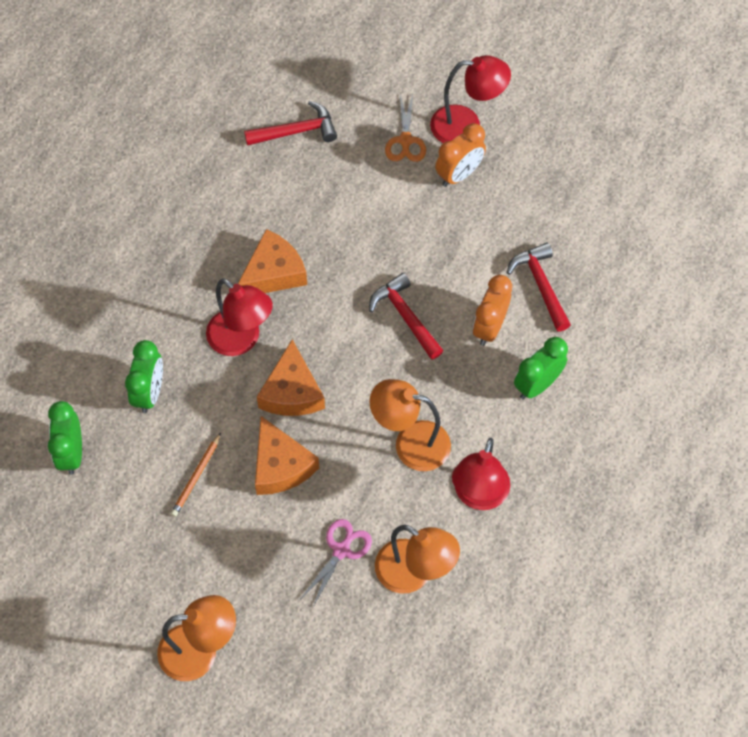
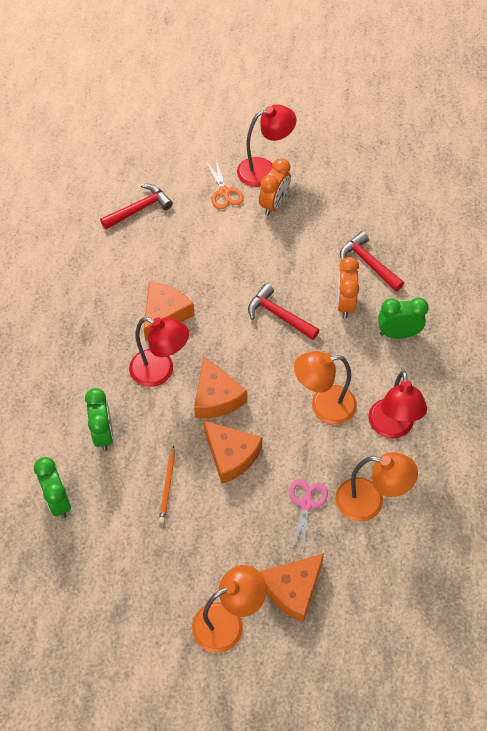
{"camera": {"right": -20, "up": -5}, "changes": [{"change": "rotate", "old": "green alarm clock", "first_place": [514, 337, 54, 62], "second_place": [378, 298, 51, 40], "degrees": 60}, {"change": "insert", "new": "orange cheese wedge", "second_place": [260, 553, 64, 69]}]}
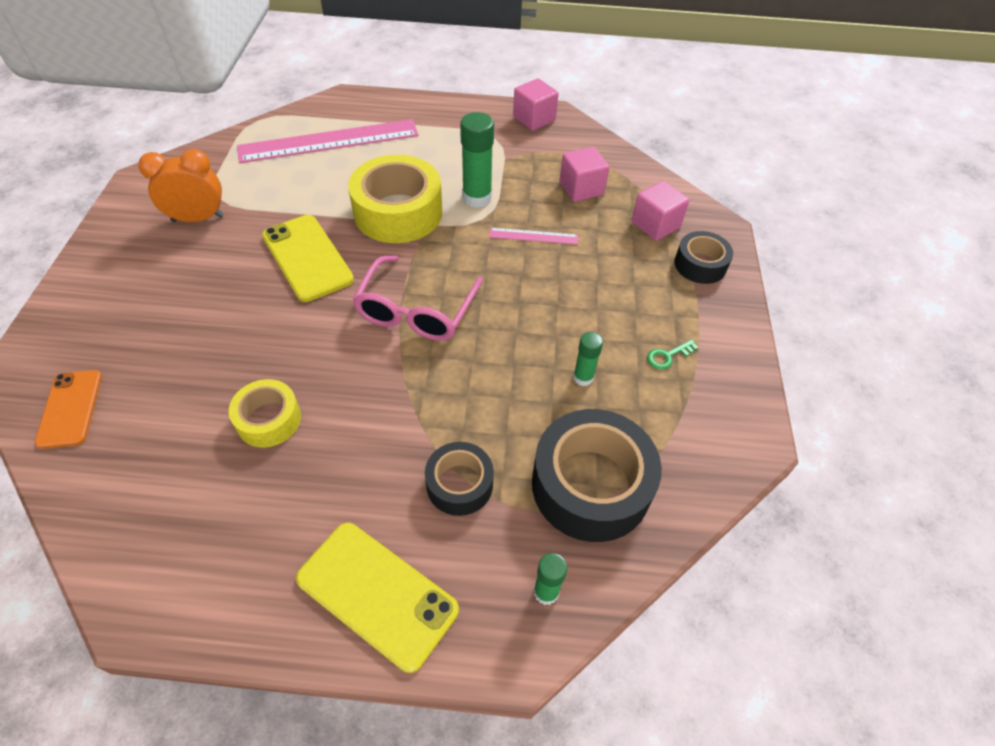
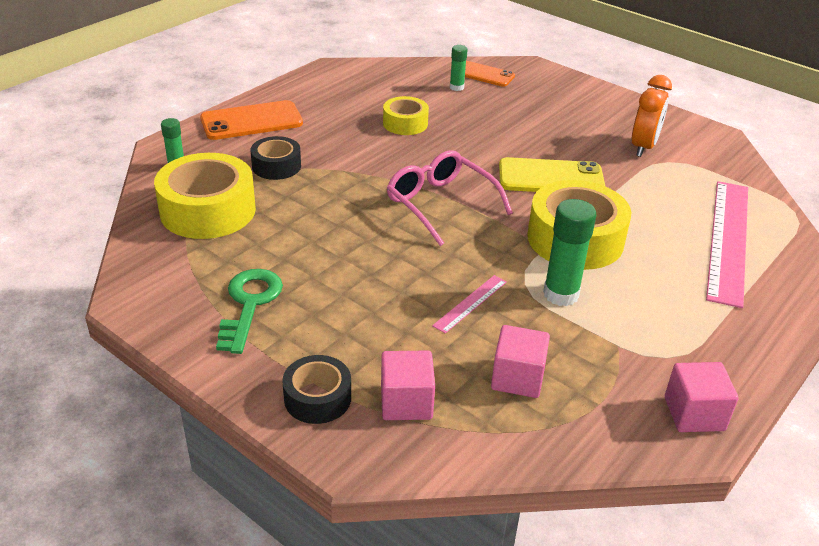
{"camera": {"right": 125, "up": -15}, "changes": [{"change": "move", "old": "green glue stick", "first_place": [573, 332, 30, 54], "second_place": [450, 45, 18, 46]}, {"change": "resize", "old": "green latchkey", "first_place": [647, 340, 51, 30], "second_place": [216, 269, 67, 85], "factor": 2.09}, {"change": "recolor", "old": "jet-black roll of tape", "new": "bright yellow roll of tape", "first_place": [532, 409, 130, 133], "second_place": [154, 153, 102, 86]}, {"change": "recolor", "old": "bright yellow smartphone", "new": "orange smartphone", "first_place": [296, 523, 163, 150], "second_place": [200, 100, 103, 40]}]}
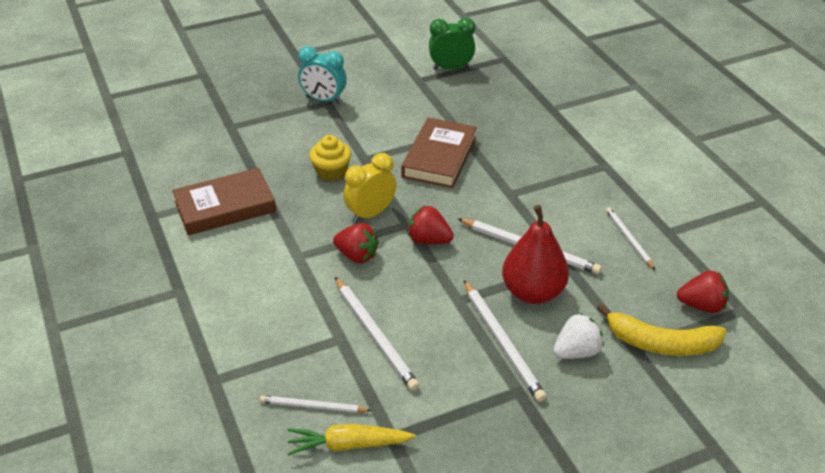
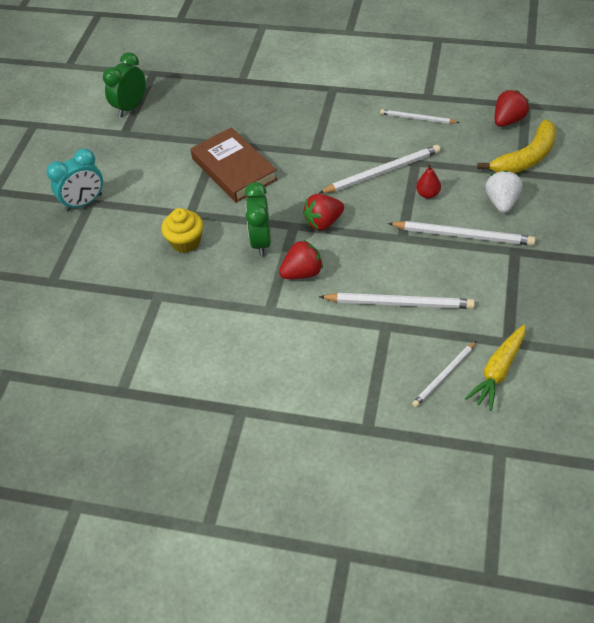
{"camera": {"right": -50, "up": 10}, "changes": [{"change": "recolor", "old": "bright yellow alarm clock", "new": "green alarm clock", "first_place": [343, 153, 53, 70], "second_place": [245, 182, 26, 74]}, {"change": "delete", "old": "brown book", "first_place": [172, 168, 104, 67]}, {"change": "resize", "old": "crimson toy pear", "first_place": [502, 205, 67, 99], "second_place": [416, 163, 25, 35], "factor": 0.44}]}
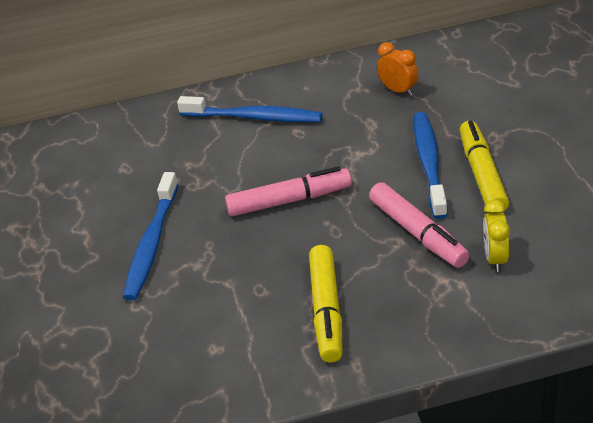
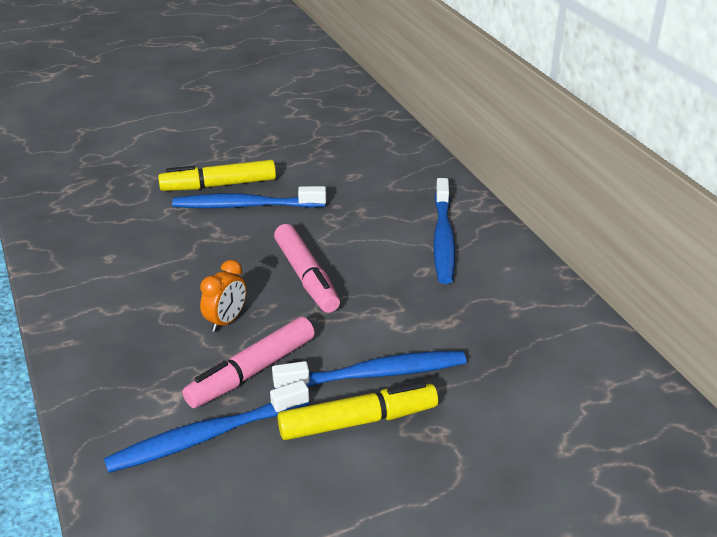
{"camera": {"right": 75, "up": -5}, "changes": [{"change": "move", "old": "orange alarm clock", "first_place": [377, 42, 41, 54], "second_place": [200, 260, 46, 72]}, {"change": "replace", "old": "bright yellow alarm clock", "new": "cobalt tooth brush", "first_place": [483, 199, 27, 73], "second_place": [104, 380, 205, 93]}, {"change": "move", "old": "bright yellow felt pen", "first_place": [309, 245, 33, 117], "second_place": [158, 160, 118, 31]}]}
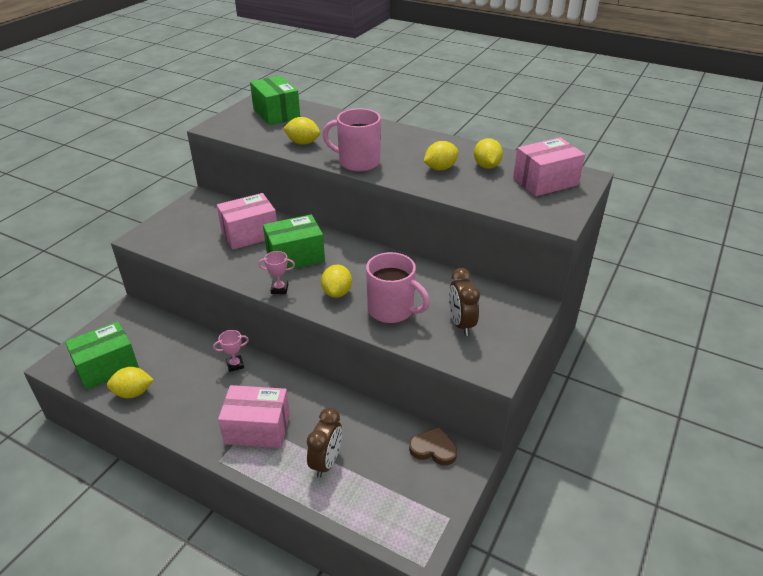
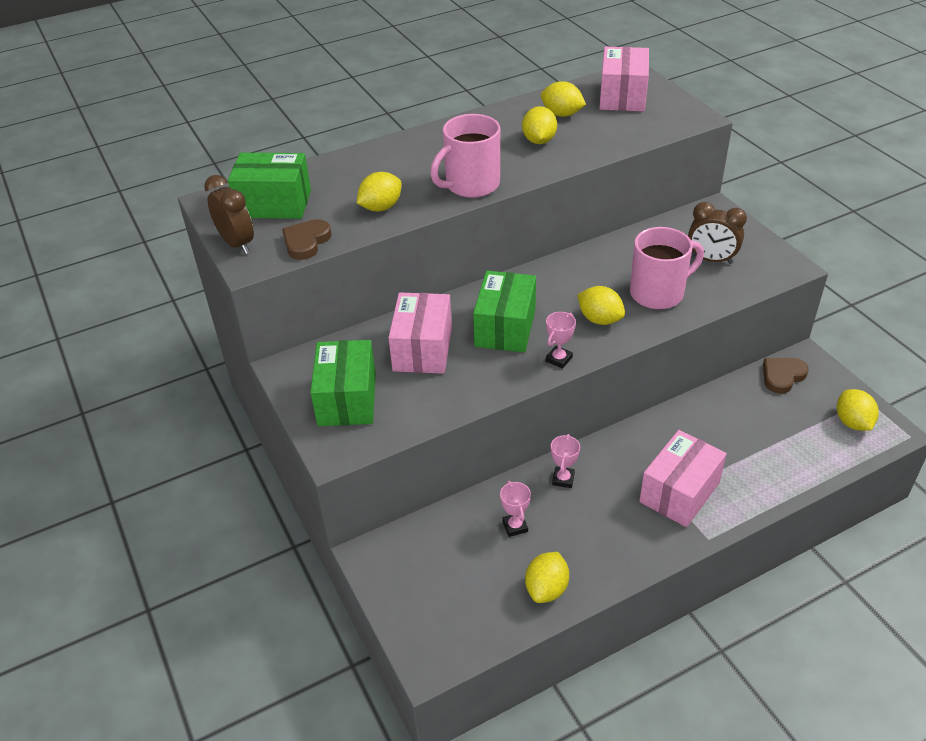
{"camera": {"right": -55, "up": 5}, "changes": [{"change": "move", "old": "green box", "first_place": [65, 321, 74, 69], "second_place": [310, 340, 66, 86]}, {"change": "move", "old": "brown alarm clock", "first_place": [307, 408, 35, 70], "second_place": [204, 175, 50, 79]}, {"change": "insert", "new": "brown heart shape", "second_place": [282, 219, 50, 41]}, {"change": "insert", "new": "bright yellow lemon", "second_place": [837, 389, 42, 42]}, {"change": "insert", "new": "rosy prize cup", "second_place": [500, 481, 31, 56]}]}
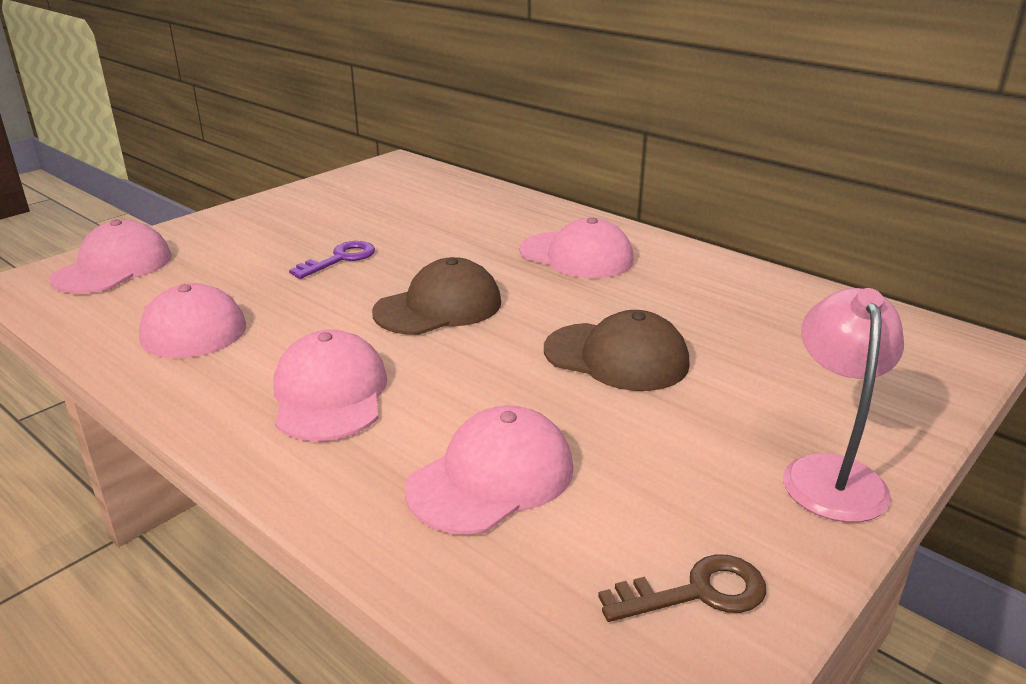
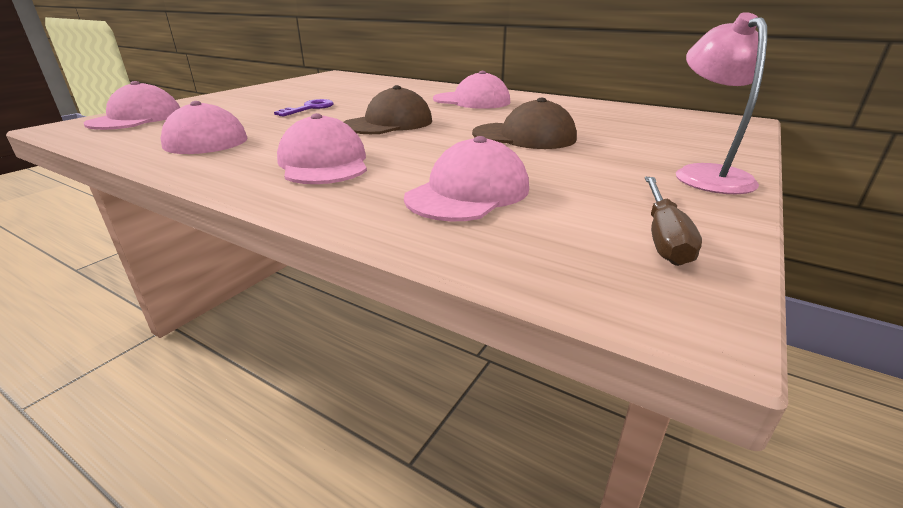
{"camera": {"right": -10, "up": 0}, "changes": [{"change": "replace", "old": "brown latchkey", "new": "brown hand screwdriver", "first_place": [598, 554, 168, 68], "second_place": [645, 177, 57, 89]}]}
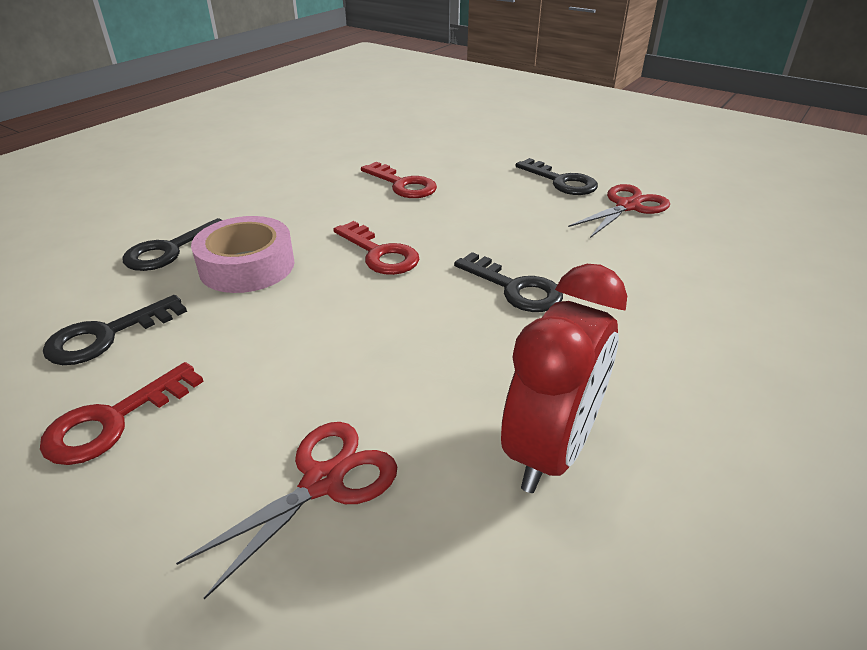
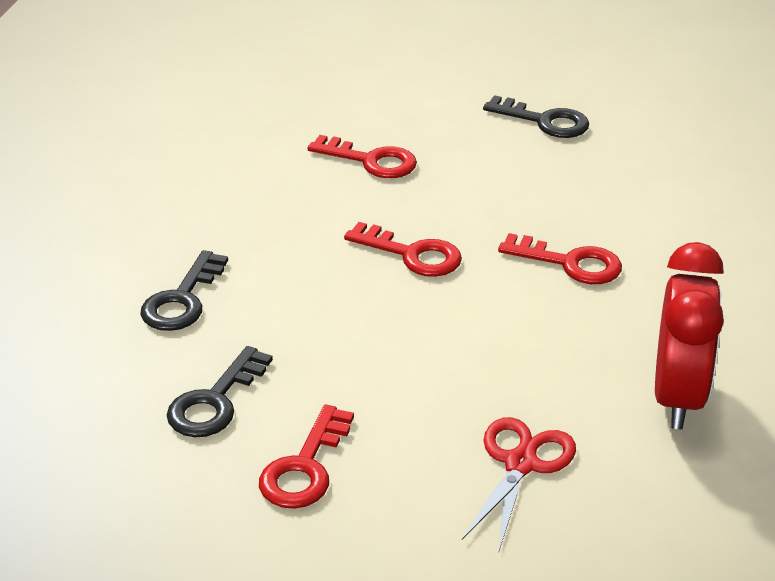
{"camera": {"right": -20, "up": 0}, "changes": [{"change": "delete", "old": "crimson pair of scissors", "first_place": [568, 184, 102, 54]}, {"change": "delete", "old": "rosy roll of tape", "first_place": [191, 216, 104, 77]}, {"change": "recolor", "old": "jet-black latchkey", "new": "crimson latchkey", "first_place": [454, 252, 109, 60], "second_place": [498, 233, 124, 51]}]}
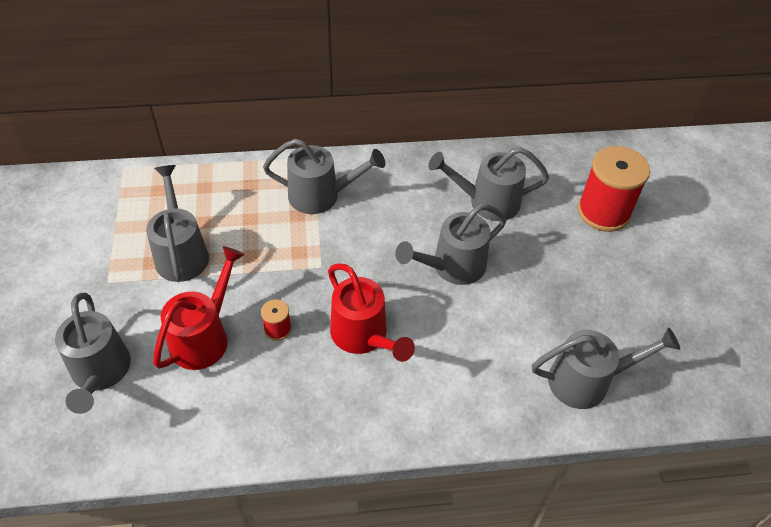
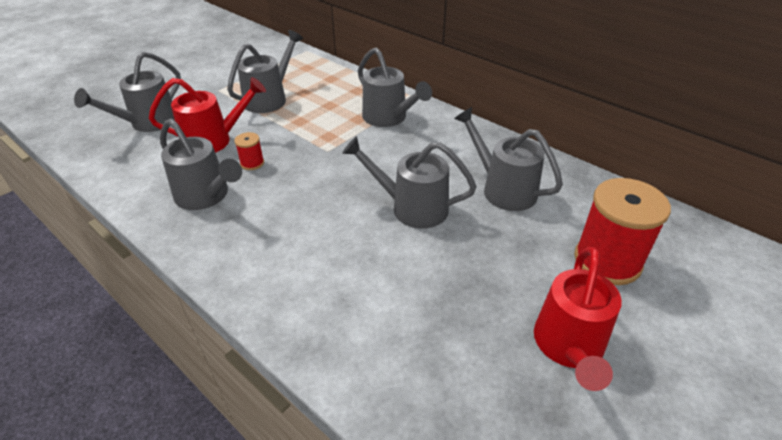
{"camera": {"right": 50, "up": -10}, "changes": [{"change": "move", "old": "crimson watering can", "first_place": [328, 263, 87, 99], "second_place": [534, 247, 88, 144]}, {"change": "move", "old": "grey watering can", "first_place": [532, 327, 148, 82], "second_place": [160, 119, 82, 91]}]}
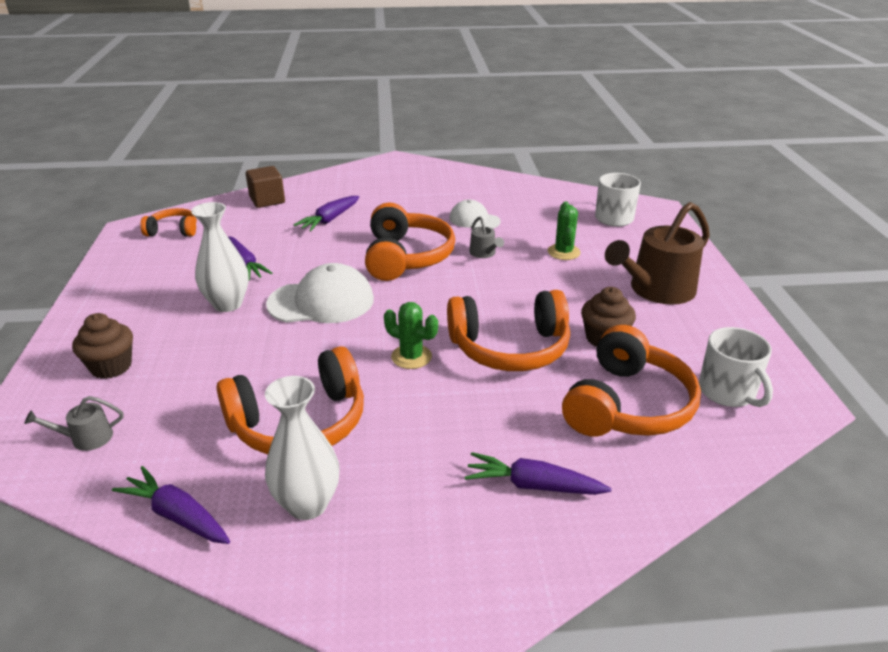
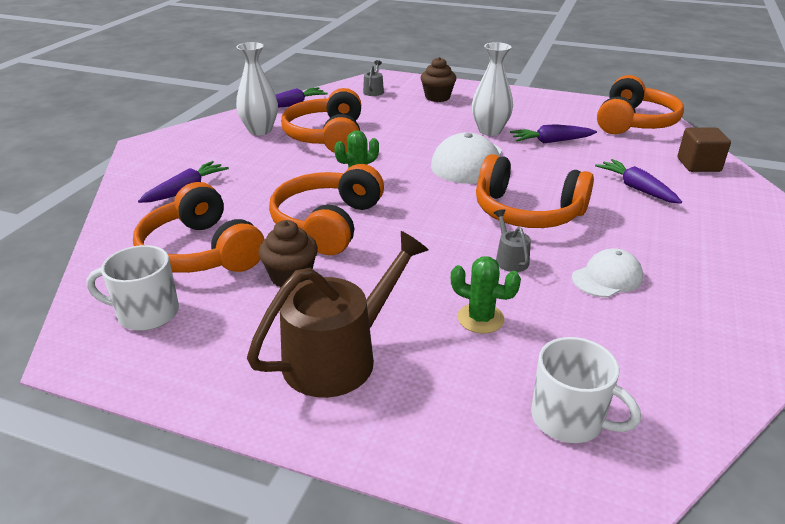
{"camera": {"right": 115, "up": 0}, "changes": [{"change": "rotate", "old": "brown watering can", "first_place": [605, 202, 105, 103], "second_place": [247, 231, 181, 167], "degrees": 60}, {"change": "resize", "old": "orange headphones", "first_place": [140, 208, 57, 28], "second_place": [597, 75, 87, 59], "factor": 1.86}, {"change": "rotate", "old": "grey watering can", "first_place": [469, 217, 35, 41], "second_place": [494, 209, 37, 63], "degrees": 75}]}
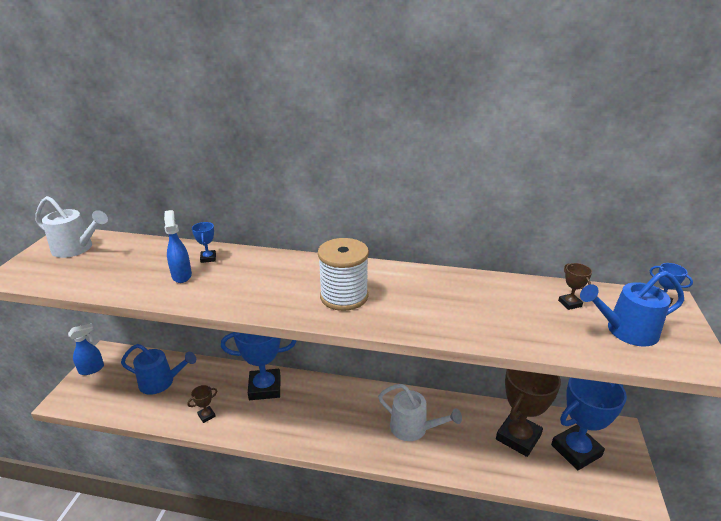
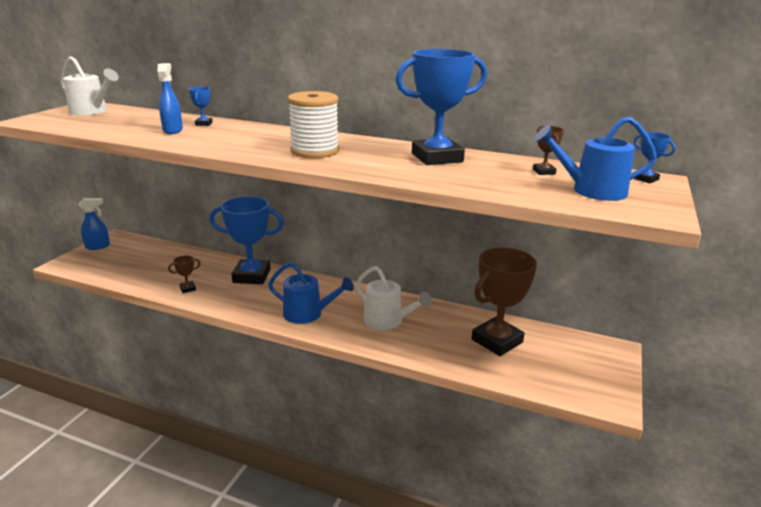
{"camera": {"right": 10, "up": -5}, "changes": [{"change": "move", "old": "cobalt watering can", "first_place": [121, 344, 75, 51], "second_place": [268, 262, 86, 62]}, {"change": "move", "old": "cobalt prize cup", "first_place": [551, 378, 76, 92], "second_place": [395, 49, 92, 116]}]}
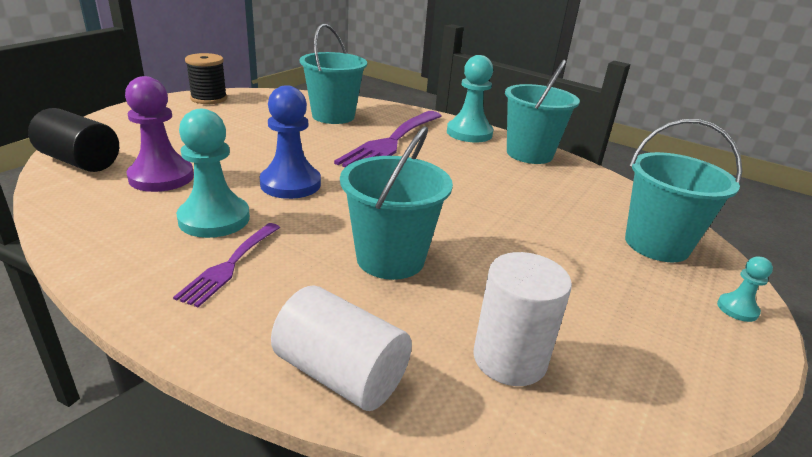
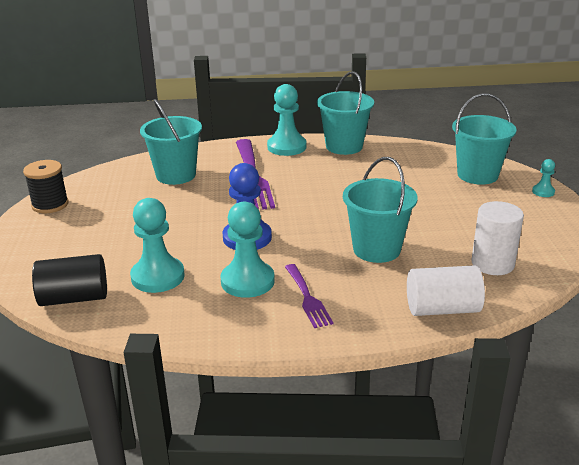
{"camera": {"right": -35, "up": 0}, "changes": [{"change": "recolor", "old": "royal purple pawn", "new": "teal pawn", "first_place": [125, 76, 69, 116], "second_place": [130, 198, 55, 95]}]}
